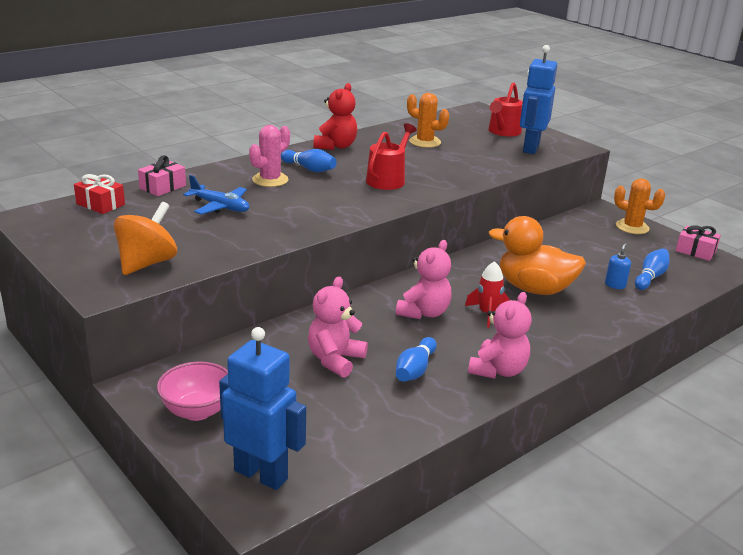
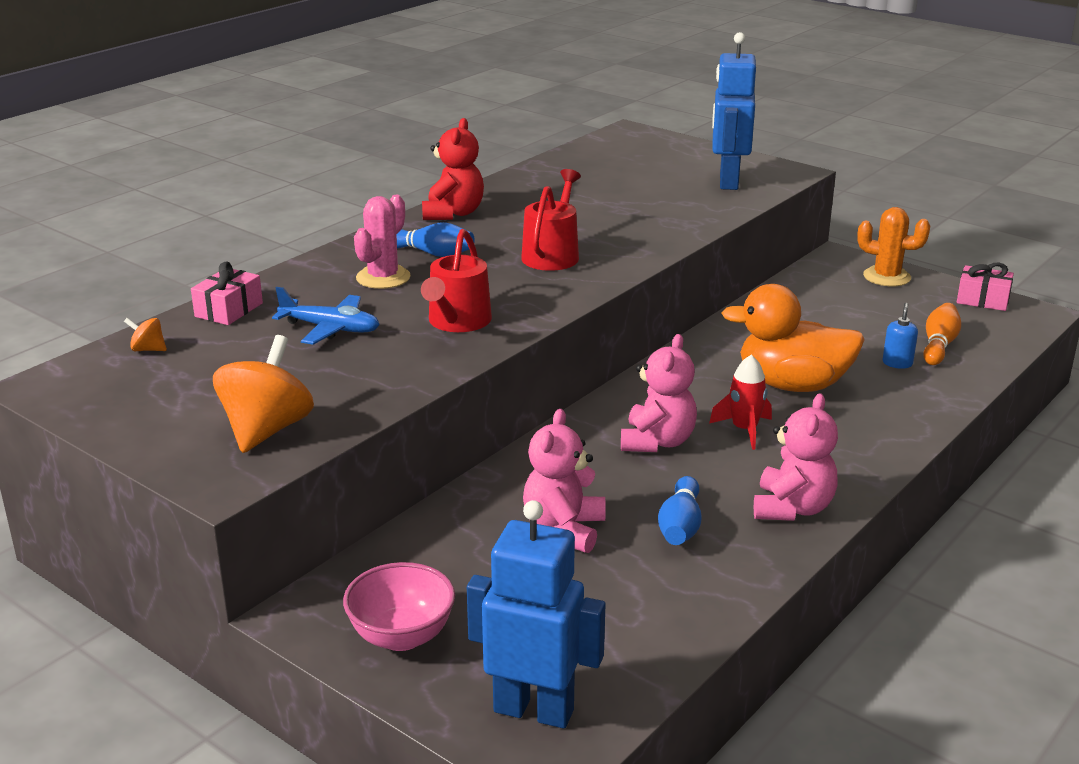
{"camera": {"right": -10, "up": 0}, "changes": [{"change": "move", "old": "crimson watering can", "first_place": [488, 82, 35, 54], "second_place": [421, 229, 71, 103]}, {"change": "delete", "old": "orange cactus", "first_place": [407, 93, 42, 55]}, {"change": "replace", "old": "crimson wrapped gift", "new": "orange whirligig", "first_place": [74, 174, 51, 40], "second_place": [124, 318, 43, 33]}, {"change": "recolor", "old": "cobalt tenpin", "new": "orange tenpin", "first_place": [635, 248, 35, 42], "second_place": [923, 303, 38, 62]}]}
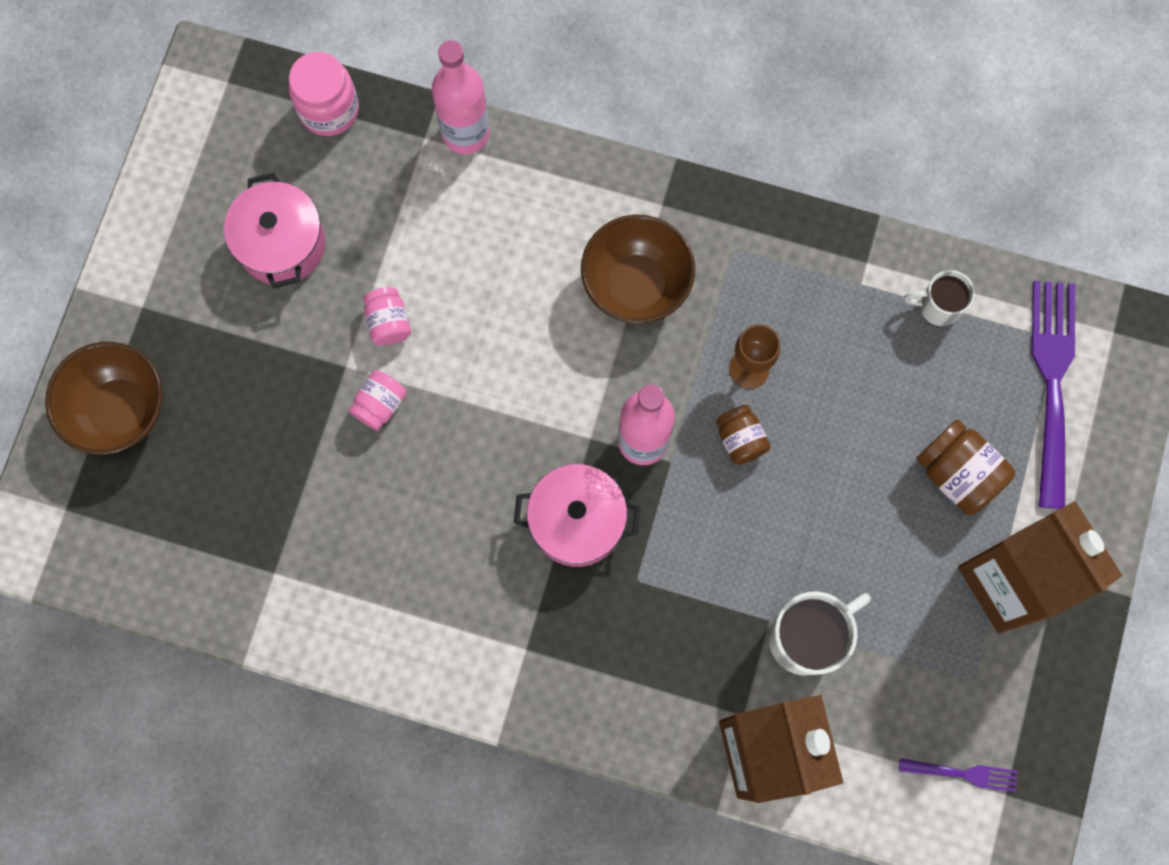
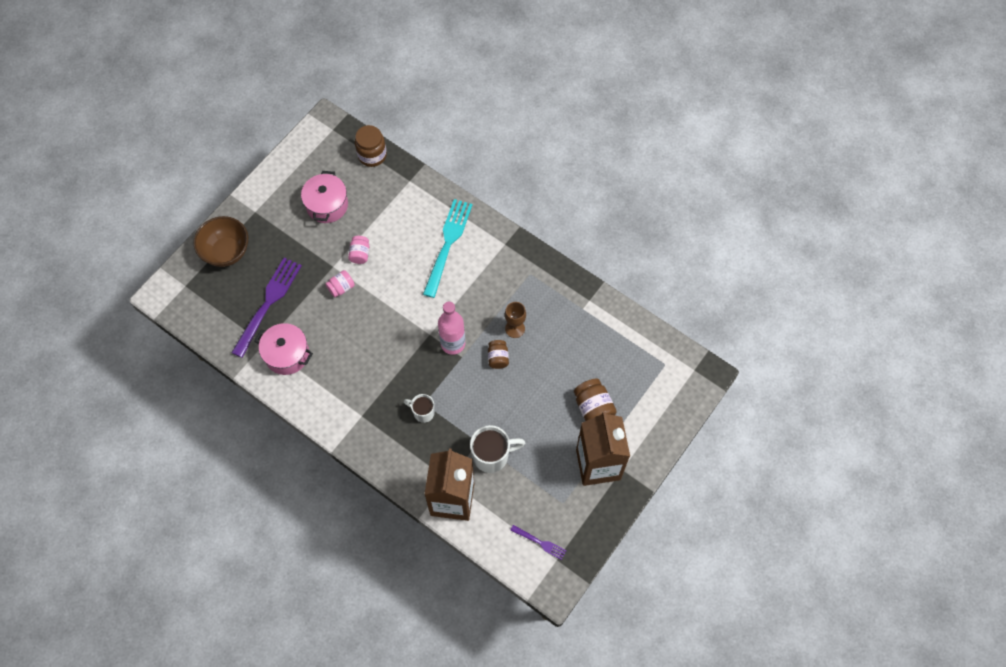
{"camera": {"right": 20, "up": -10}, "changes": [{"change": "delete", "old": "rosy bottle", "first_place": [432, 40, 58, 114]}, {"change": "recolor", "old": "rosy preserve jar", "new": "brown preserve jar", "first_place": [289, 52, 70, 84], "second_place": [355, 125, 32, 42]}, {"change": "delete", "old": "brown bowl", "first_place": [581, 214, 114, 110]}, {"change": "move", "old": "white mug", "first_place": [904, 270, 71, 56], "second_place": [404, 394, 31, 29]}, {"change": "move", "old": "royal purple fork", "first_place": [1032, 281, 43, 228], "second_place": [232, 258, 70, 100]}, {"change": "move", "old": "rosy pot", "first_place": [514, 464, 126, 103], "second_place": [254, 323, 59, 52]}, {"change": "insert", "new": "teal fork", "second_place": [423, 199, 50, 99]}]}
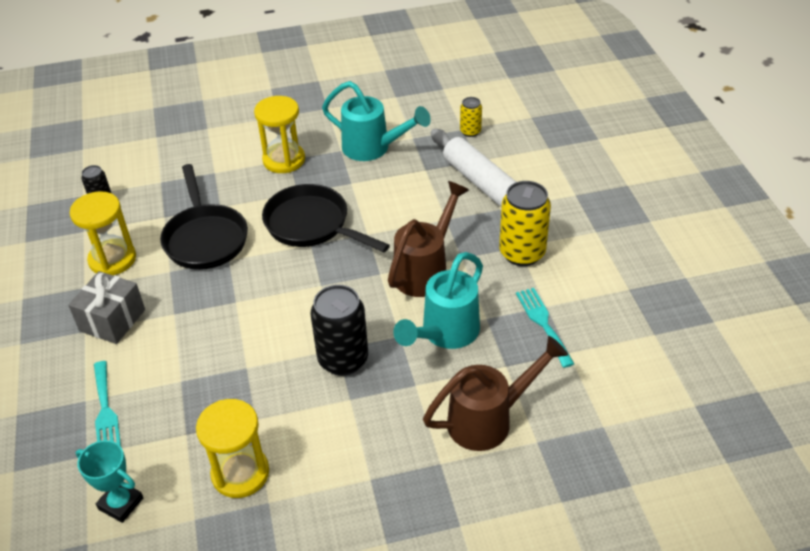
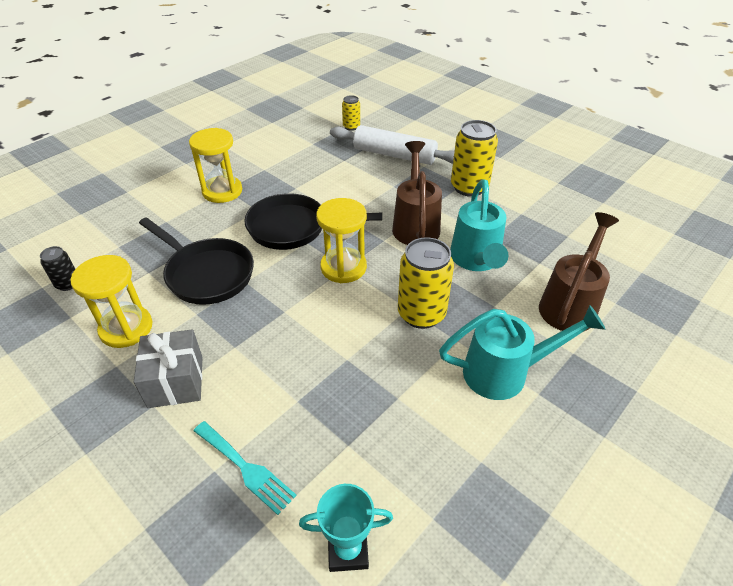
{"camera": {"right": -35, "up": 0}, "changes": [{"change": "move", "old": "teal watering can", "first_place": [322, 81, 109, 80], "second_place": [439, 305, 167, 95]}, {"change": "recolor", "old": "jet-black tin", "new": "bright yellow tin", "first_place": [311, 285, 57, 91], "second_place": [398, 237, 56, 92]}, {"change": "delete", "old": "teal fork", "first_place": [516, 288, 58, 80]}, {"change": "move", "old": "bright yellow hourglass", "first_place": [196, 399, 73, 99], "second_place": [316, 198, 51, 85]}]}
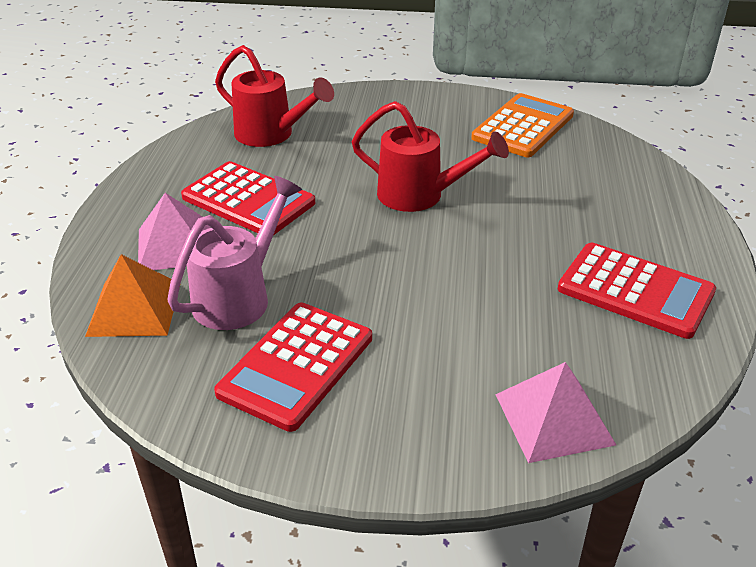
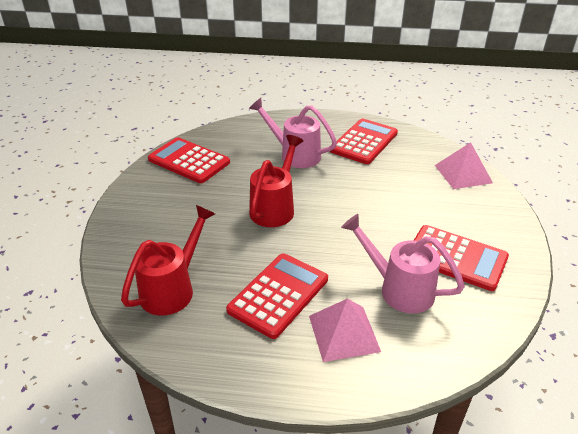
{"camera": {"right": -90, "up": 0}, "changes": [{"change": "recolor", "old": "orange calculator", "new": "crimson calculator", "first_place": [471, 93, 103, 64], "second_place": [148, 137, 82, 46]}, {"change": "delete", "old": "orange pyramid", "first_place": [85, 254, 89, 83]}, {"change": "insert", "new": "rosy watering can", "second_place": [249, 98, 88, 70]}]}
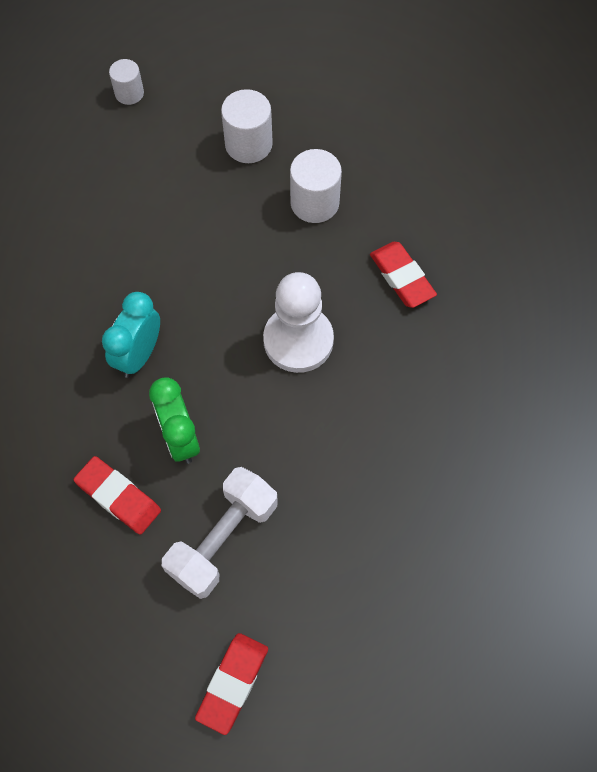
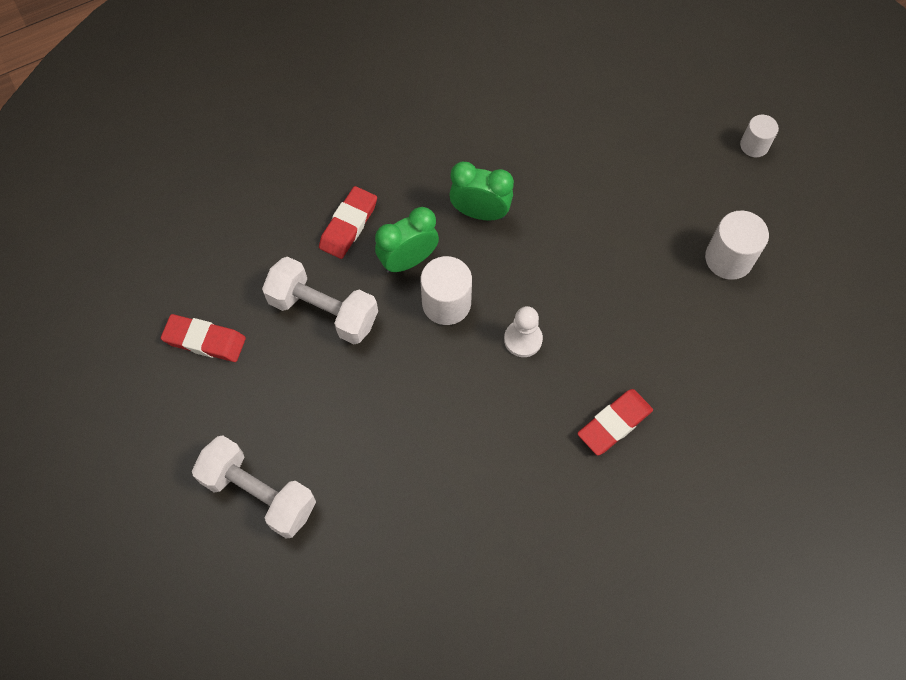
{"camera": {"right": 80, "up": 0}, "changes": [{"change": "move", "old": "white solid cylinder", "first_place": [290, 149, 52, 74], "second_place": [421, 256, 51, 69]}, {"change": "resize", "old": "white pawn", "first_place": [263, 272, 71, 101], "second_place": [504, 306, 39, 51], "factor": 0.57}, {"change": "recolor", "old": "teal alarm clock", "new": "green alarm clock", "first_place": [102, 292, 58, 86], "second_place": [449, 162, 65, 59]}, {"change": "insert", "new": "white dumbbell", "second_place": [192, 436, 124, 103]}]}
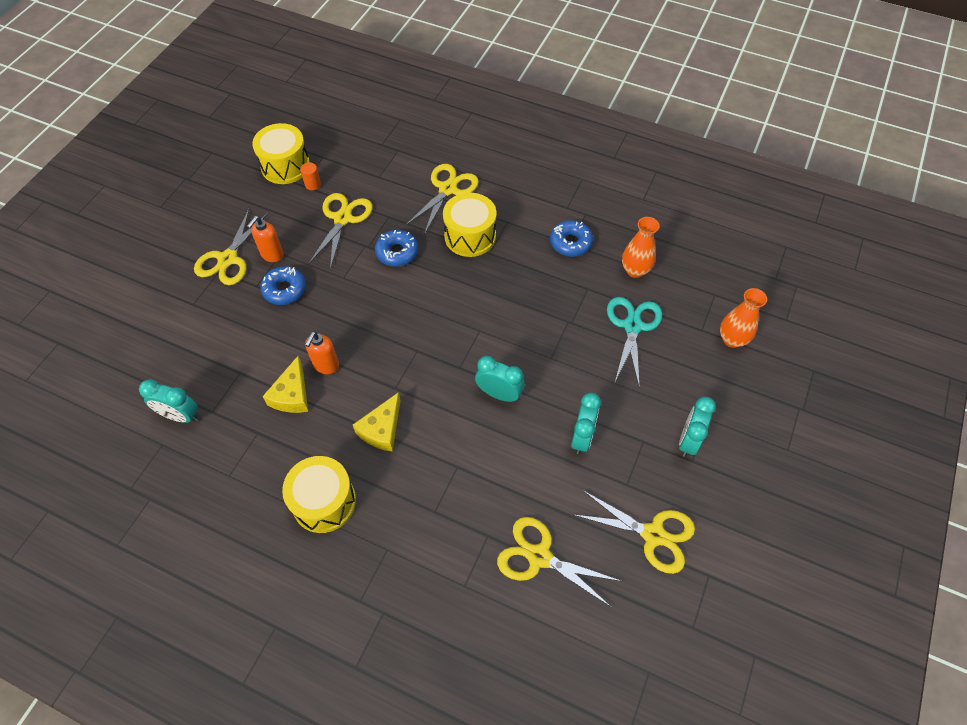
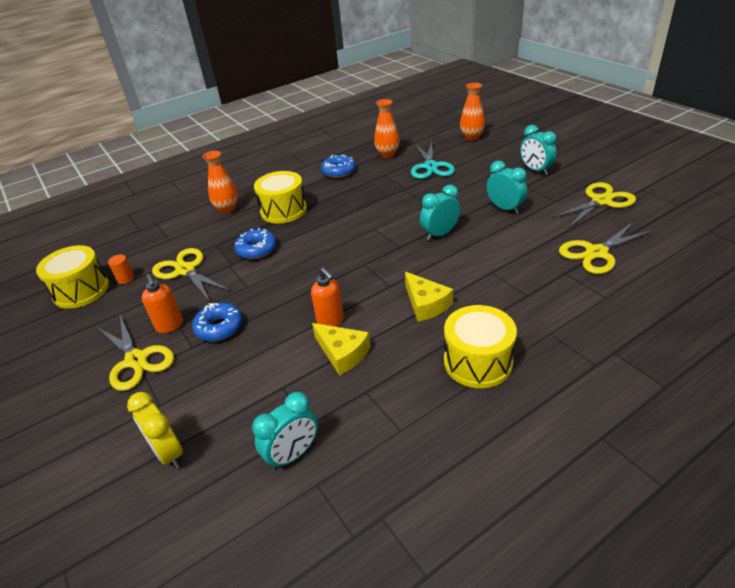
{"camera": {"right": -55, "up": -20}, "changes": [{"change": "replace", "old": "bright yellow pair of scissors", "new": "orange flower vase", "first_place": [406, 164, 73, 71], "second_place": [203, 151, 35, 63]}, {"change": "rotate", "old": "teal pair of scissors", "first_place": [607, 297, 55, 91], "second_place": [411, 142, 44, 37], "degrees": -135}, {"change": "insert", "new": "bright yellow alarm clock", "second_place": [127, 392, 56, 76]}]}
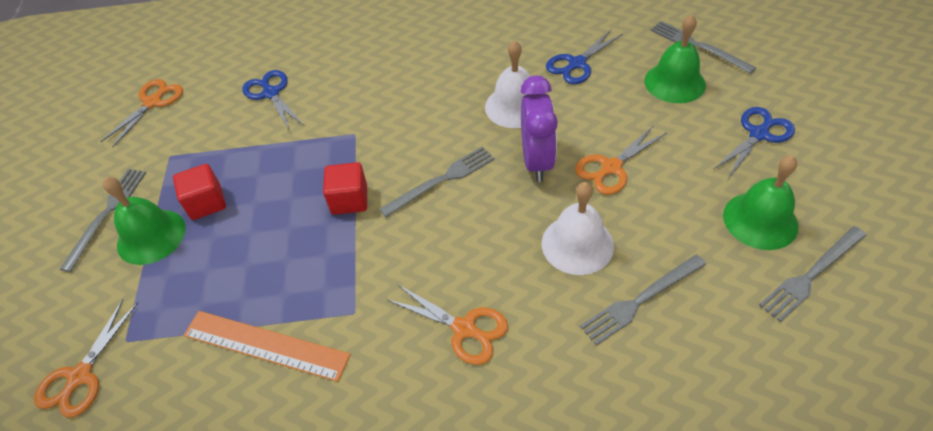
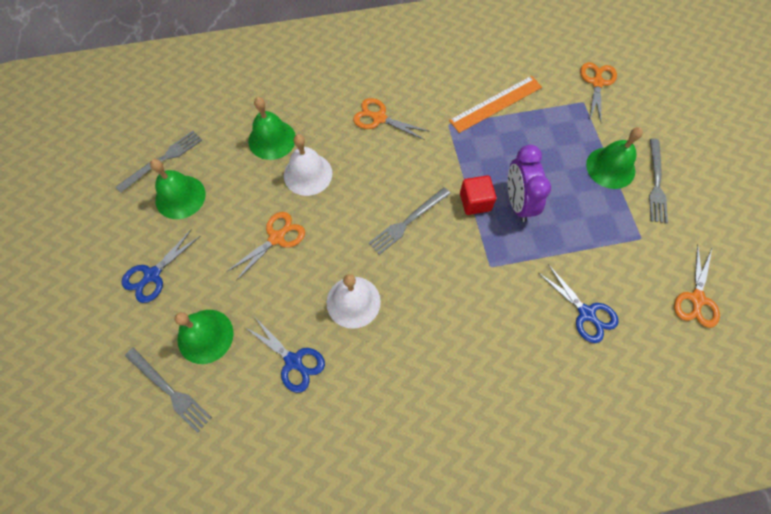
{"camera": {"right": 170, "up": 15}, "changes": [{"change": "rotate", "old": "cobalt pair of scissors", "first_place": [546, 30, 77, 54], "second_place": [245, 316, 80, 77], "degrees": 90}, {"change": "move", "old": "royal purple alarm clock", "first_place": [520, 75, 38, 107], "second_place": [508, 145, 43, 77]}, {"change": "delete", "old": "crimson block", "first_place": [173, 164, 53, 56]}, {"change": "replace", "old": "grey fork", "new": "green school bell", "first_place": [580, 254, 126, 92], "second_place": [248, 97, 47, 63]}, {"change": "rotate", "old": "orange straightedge", "first_place": [183, 311, 168, 71], "second_place": [449, 76, 93, 57], "degrees": -45}]}
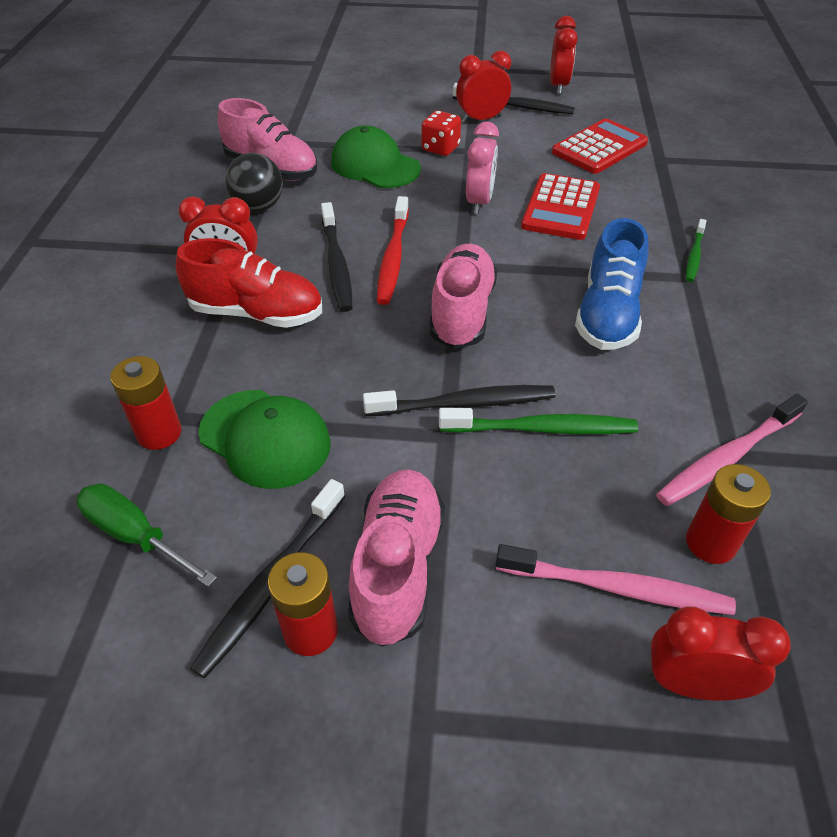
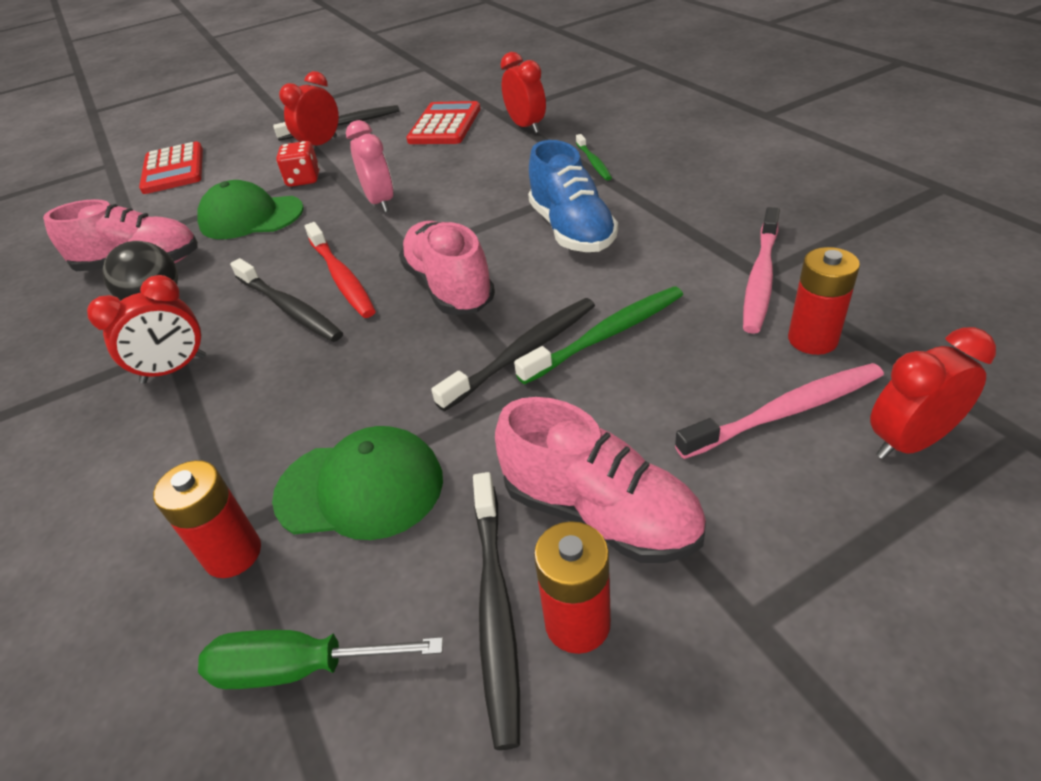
{"camera": {"right": -30, "up": -5}, "changes": [{"change": "move", "old": "crimson alarm clock", "first_place": [550, 16, 28, 78], "second_place": [501, 52, 45, 81]}, {"change": "move", "old": "crimson calculator", "first_place": [521, 173, 79, 67], "second_place": [139, 141, 64, 53]}, {"change": "delete", "old": "crimson sneaker", "first_place": [176, 238, 146, 90]}, {"change": "rotate", "old": "rosy sneaker", "first_place": [348, 469, 97, 178], "second_place": [495, 397, 211, 166], "degrees": 150}]}
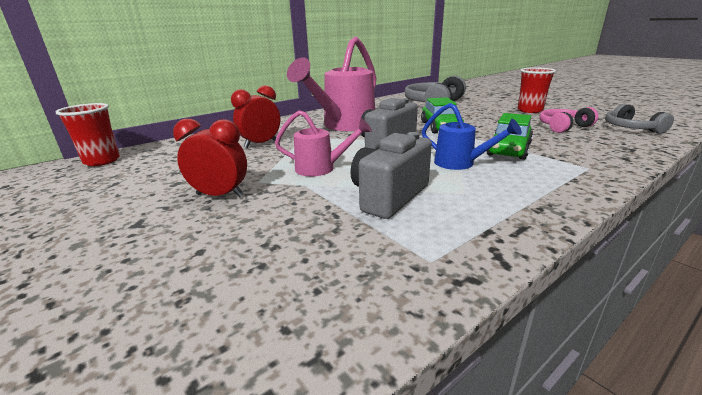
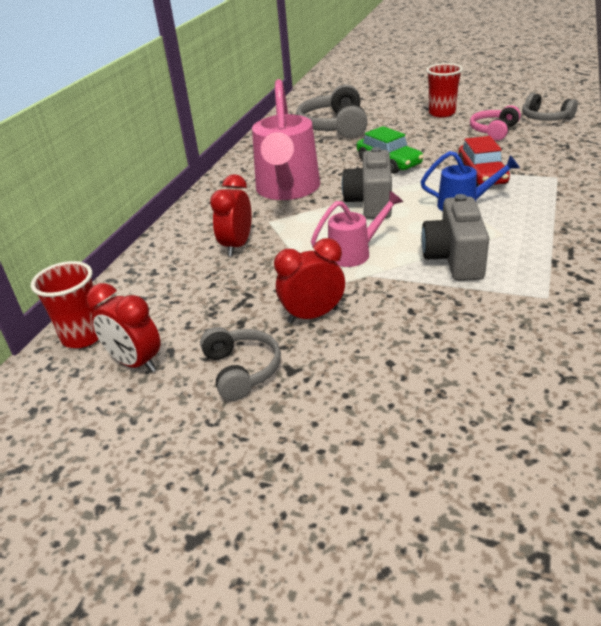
{"camera": {"right": -30, "up": 10}, "changes": [{"change": "recolor", "old": "green car", "new": "crimson car", "first_place": [487, 113, 46, 47], "second_place": [458, 136, 52, 51]}, {"change": "insert", "new": "crimson alarm clock", "second_place": [86, 283, 74, 89]}, {"change": "insert", "new": "grey headphones", "second_place": [200, 327, 81, 74]}]}
